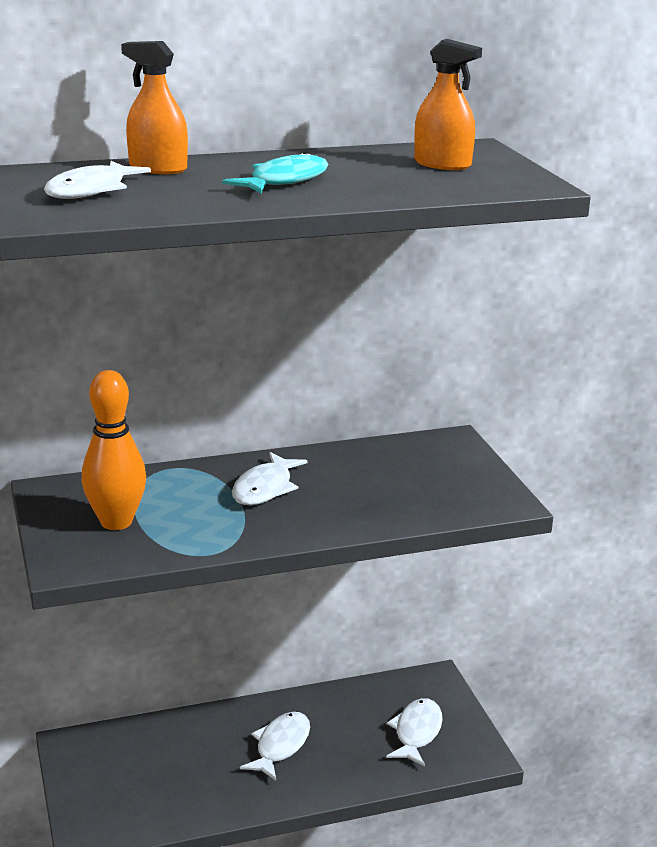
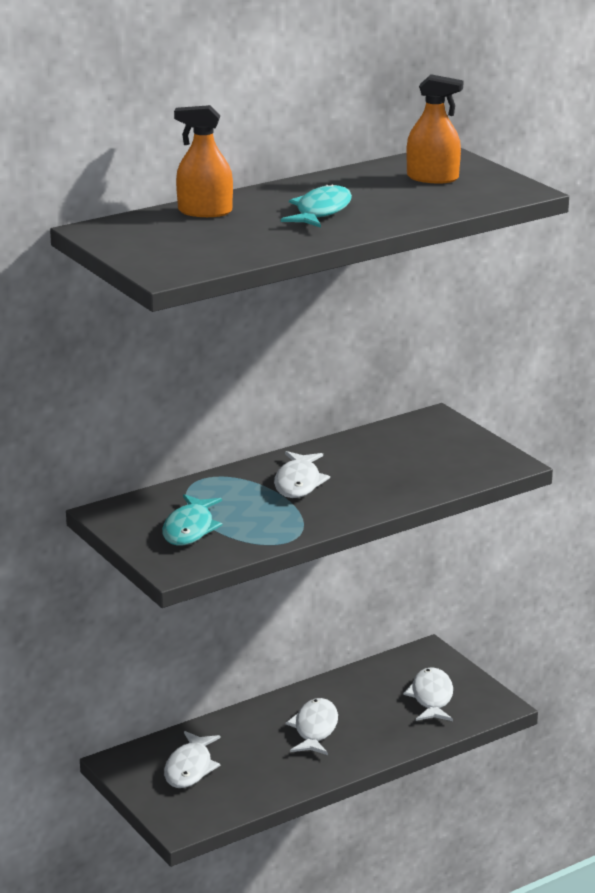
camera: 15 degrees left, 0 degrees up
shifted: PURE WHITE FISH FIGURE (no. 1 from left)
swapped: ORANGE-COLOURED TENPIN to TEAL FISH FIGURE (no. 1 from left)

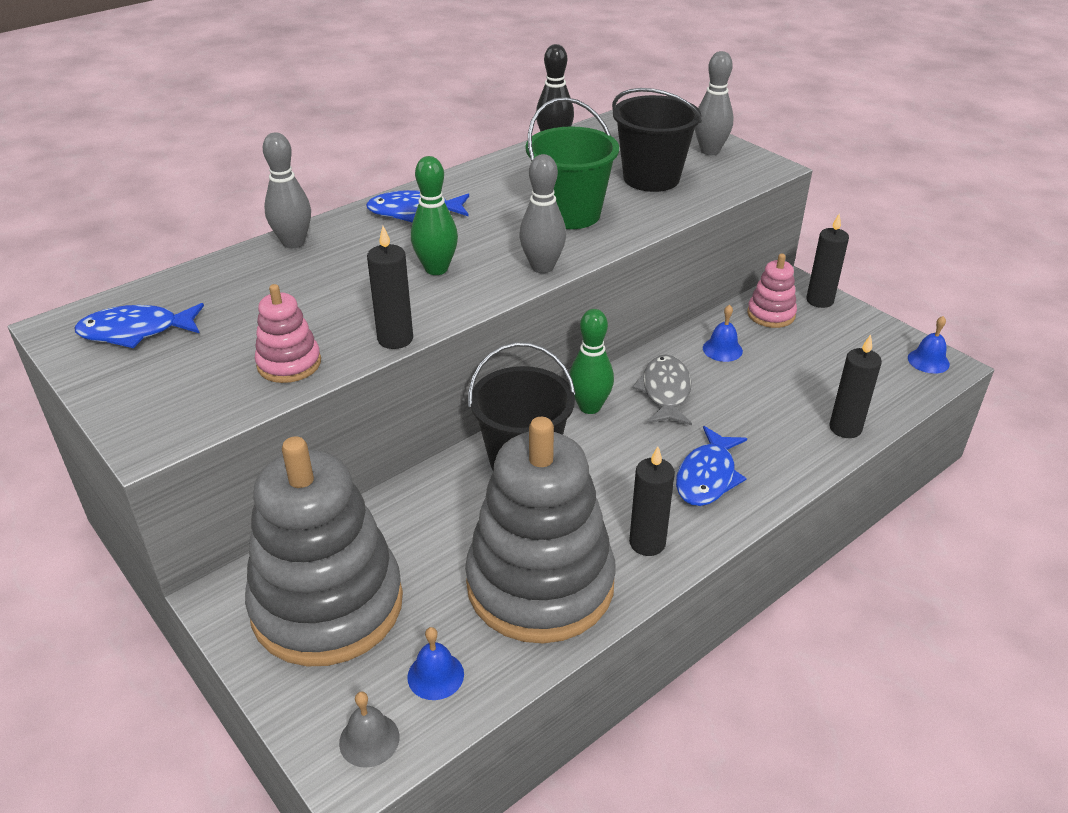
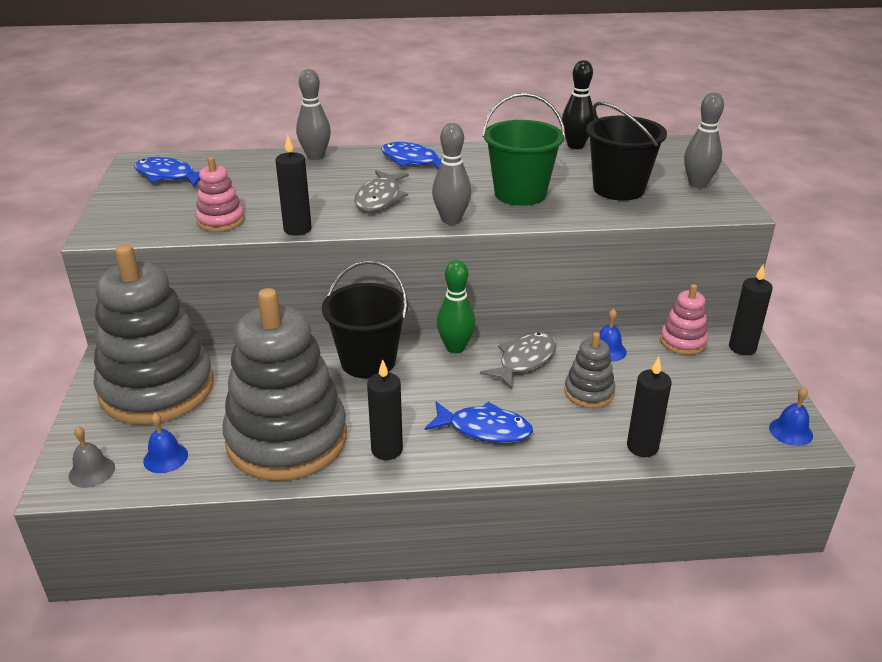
camera: 35 degrees right, 5 degrees down
new: GREY RING STACKER (no. 3 from left)
swapped: EMERALD TENPIN (no. 1 from left) to GREY FISH FIGURE (no. 1 from left)
rotated: COBALT FISH FIGURE (no. 3 from left) 135 degrees counterclockwise

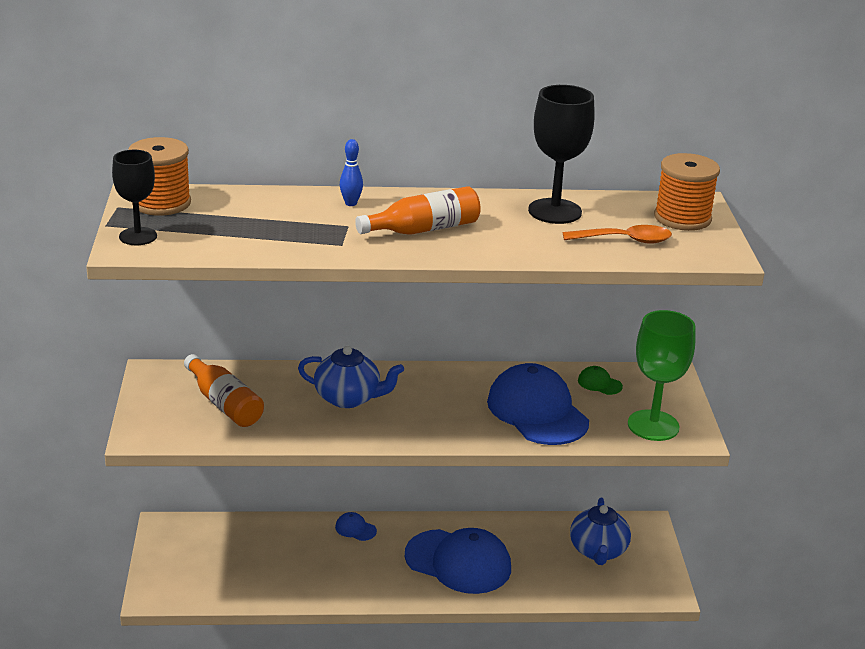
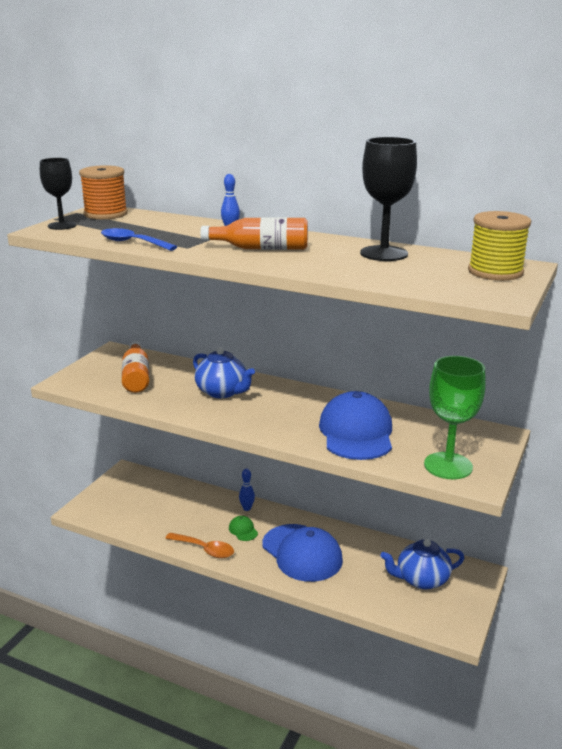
camera: 30 degrees right, 5 degrees down
new: COBALT SPOON
shifted: ORANGE-COLOURED SPOON; EMERALD BASEBALL CAP
swapped: COBALT BASEBALL CAP (no. 1 from left) to COBALT TENPIN (no. 2 from left)
repainted: ORANGE-COLOURED BOBBIN (no. 2 from left) to GOLDEN BOBBIN
rotated: COBALT TEA POT (no. 2 from left) 45 degrees clockwise

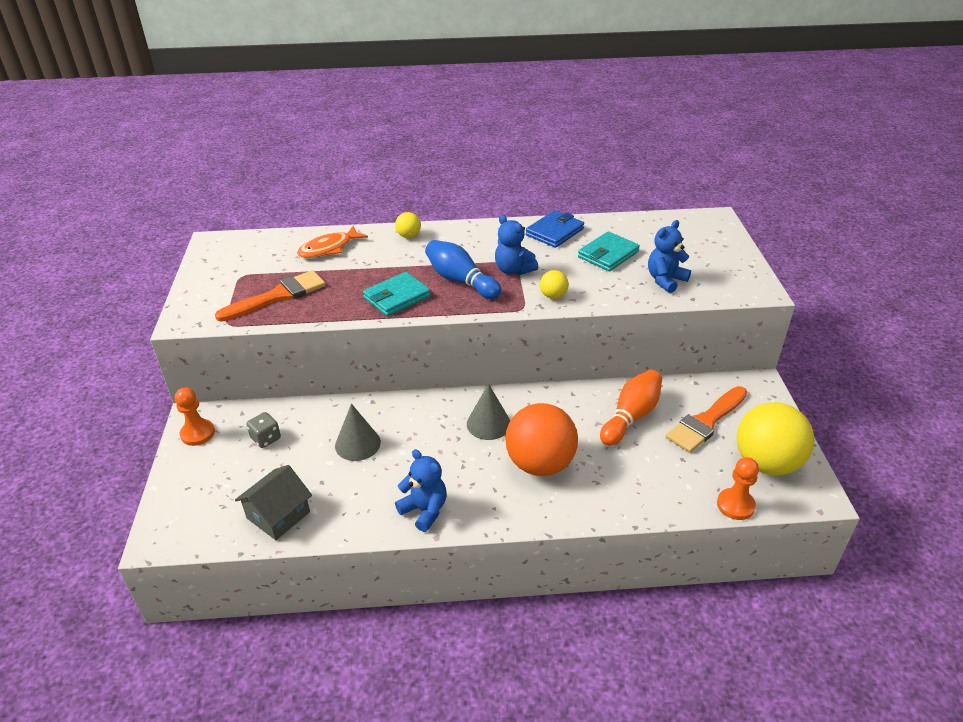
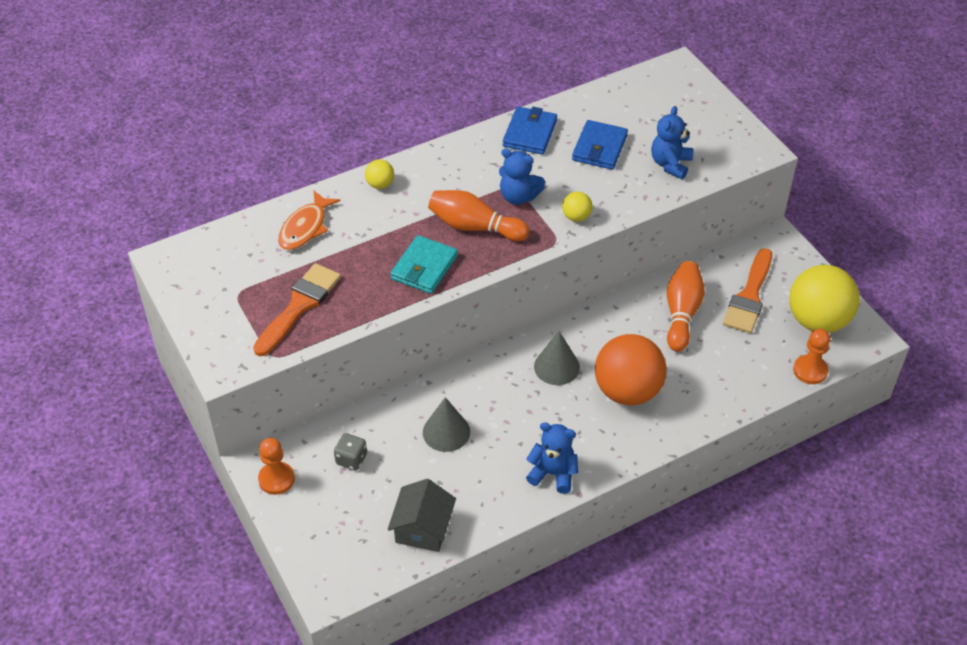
camera: 25 degrees left, 10 degrees up
repainted: TEAL BILLFOLD (no. 2 from left) to COBALT BILLFOLD (no. 2 from left); COBALT TENPIN to ORANGE-COLOURED TENPIN (no. 1 from left)

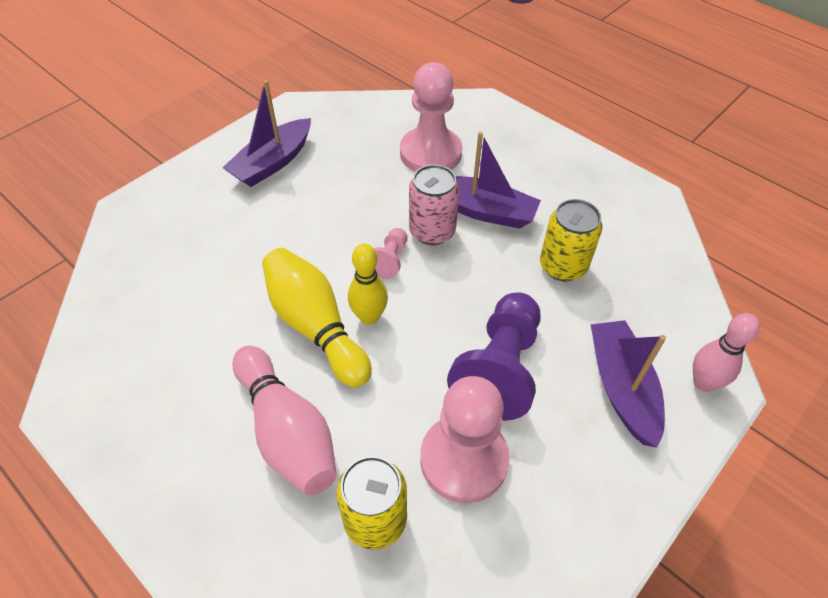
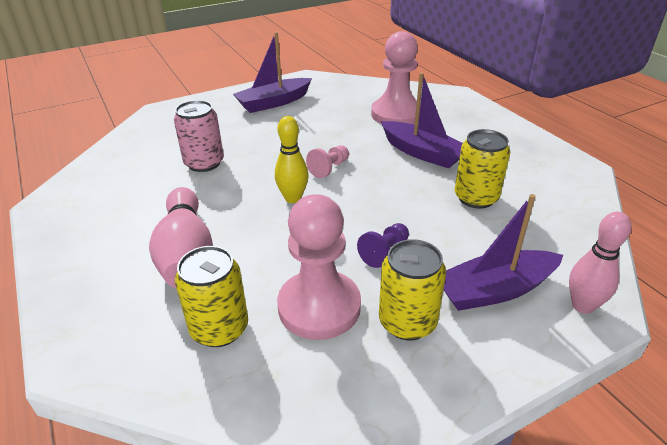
camera: 20 degrees right, 15 degrees down
gone: GOLDEN TENPIN (no. 1 from left)
new: GOLDEN TIN (no. 2 from left)
shifted: PINK TIN
rotated: ROYAL PURPLE SAILBOAT (no. 3 from left) 120 degrees counterclockwise
scaled: ROYAL PURPLE GAME PAWN x0.48

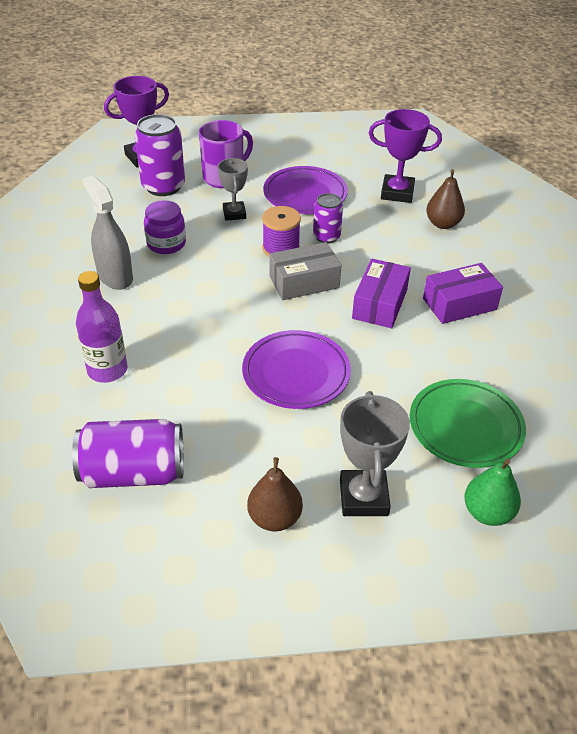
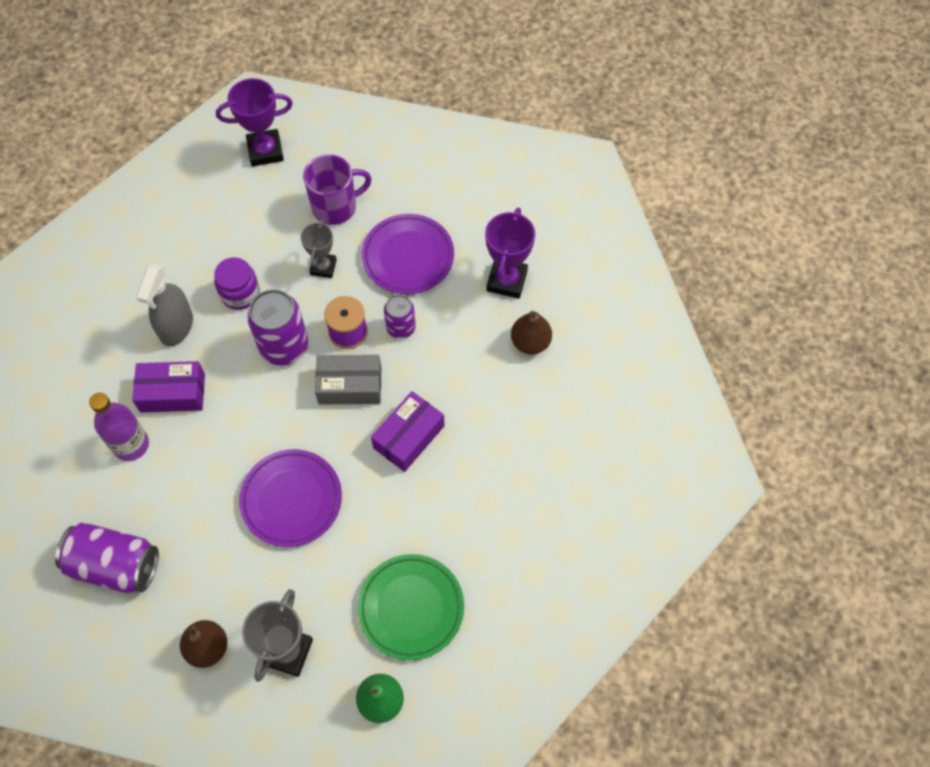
camera: 20 degrees right, 20 degrees up
shifted: ROYAL PURPLE TIN (no. 2 from left); ROYAL PURPLE BOX (no. 2 from left in the first image) to ROYAL PURPLE BOX (no. 1 from left)
rotated: ROYAL PURPLE PRIZE CUP (no. 2 from left) 75 degrees clockwise; GREY SPRAY BOTTLE 150 degrees counterclockwise

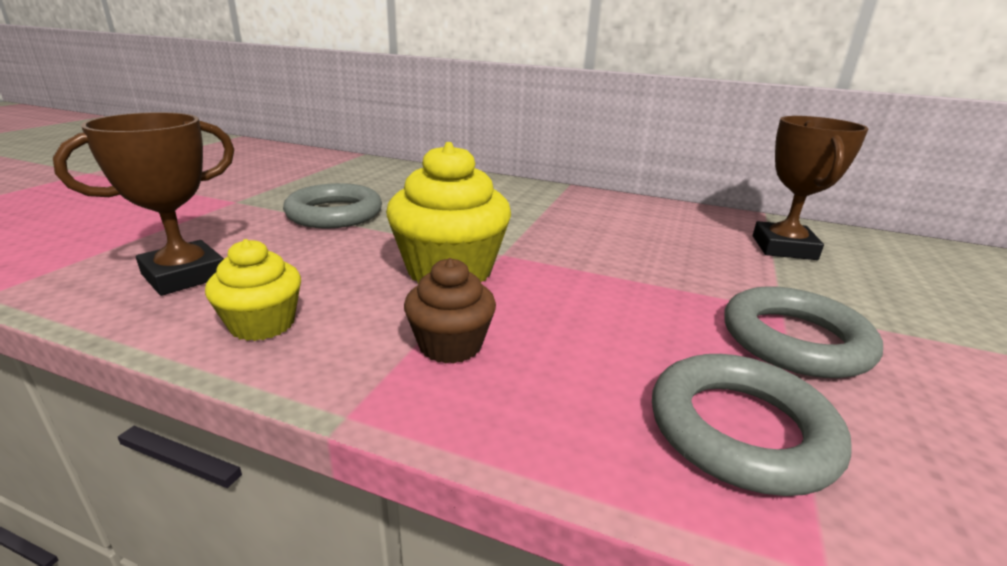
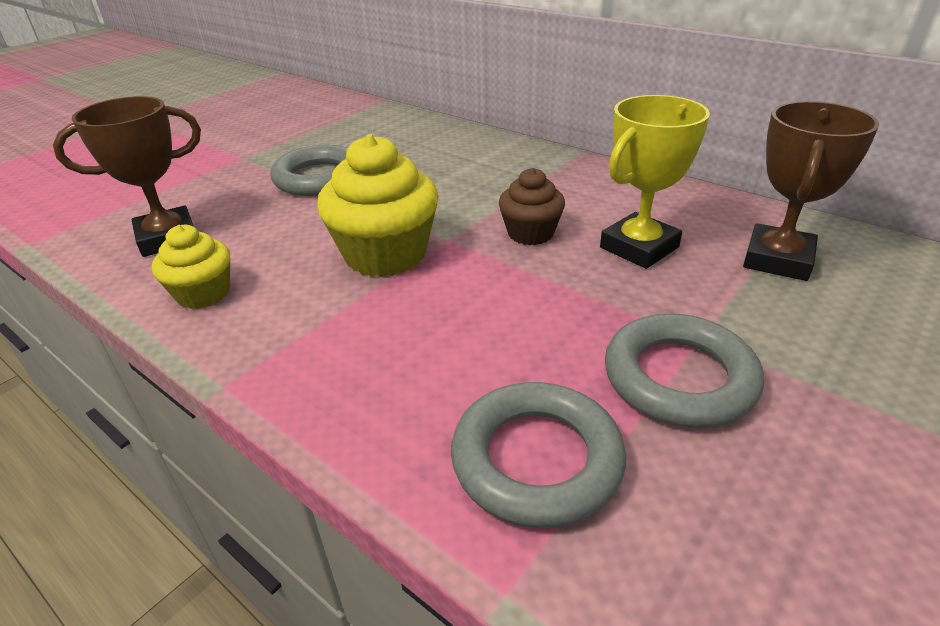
camera: 20 degrees right, 10 degrees up
new: GOLDEN PRIZE CUP
shifted: RUSSET MUFFIN

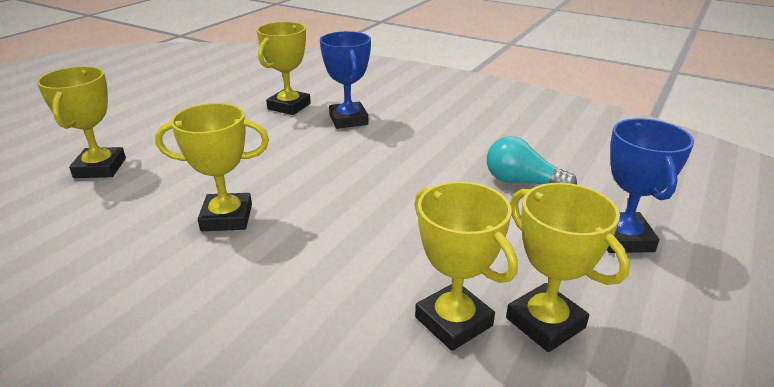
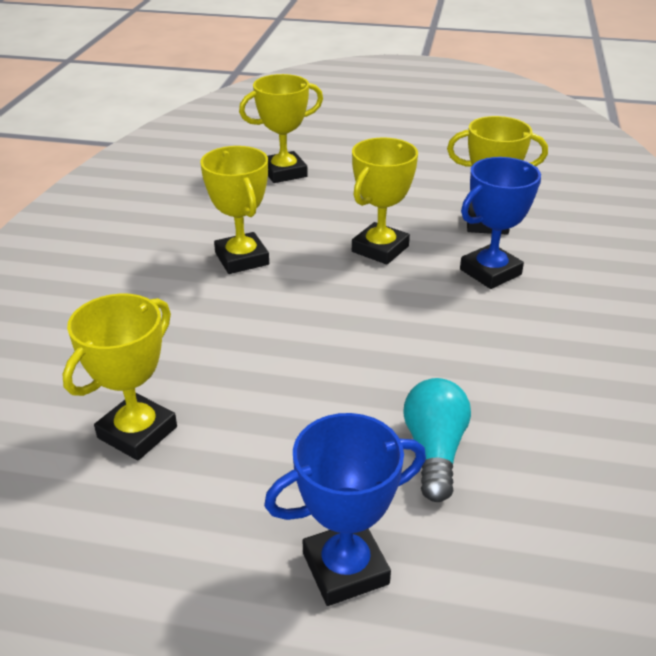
camera: 70 degrees right, 5 degrees up
shifted: GOLDEN PRIZE CUP (no. 5 from left in the first image) to GOLDEN PRIZE CUP (no. 4 from left)

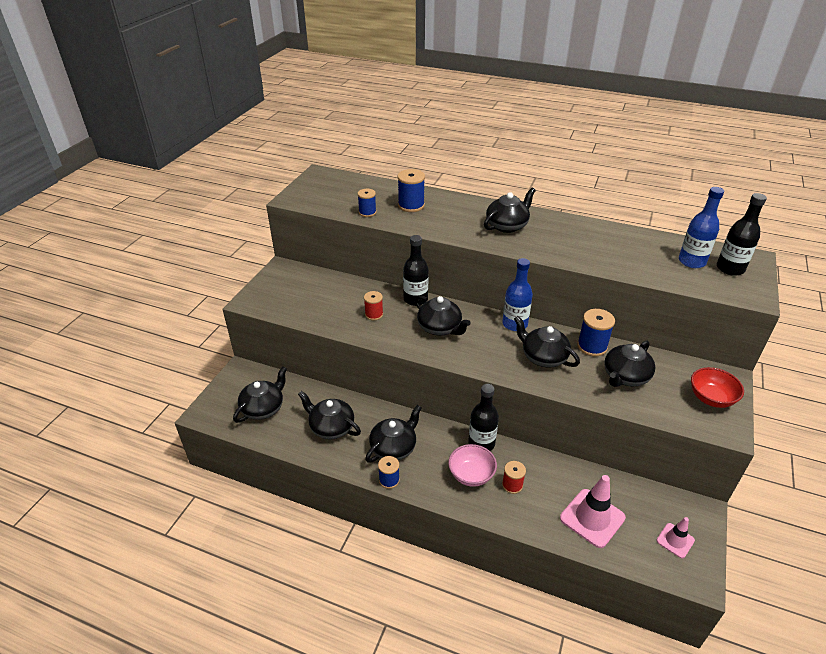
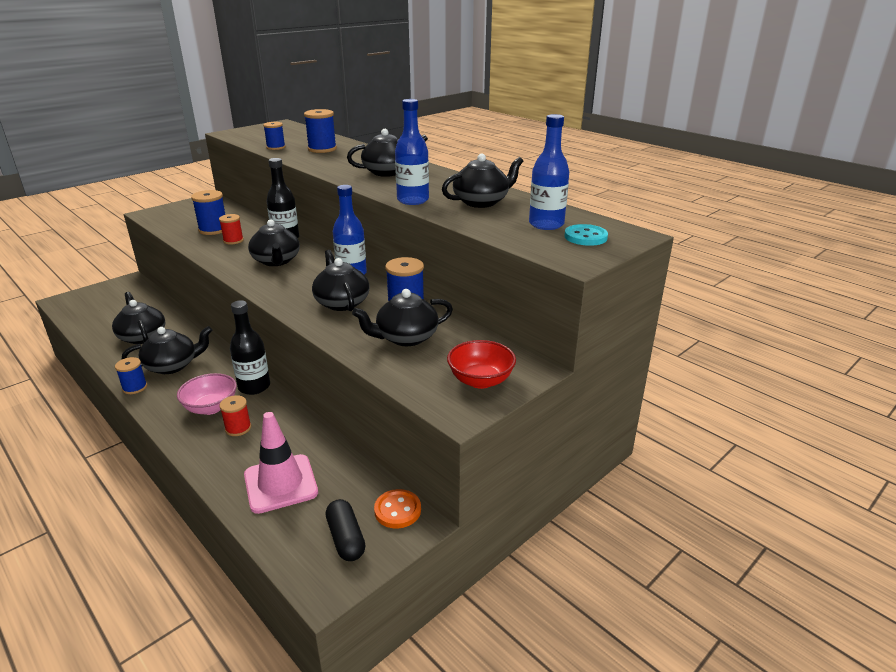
camera: 25 degrees right, 10 degrees down
new: COBALT BOTTLE (no. 2 from left); COBALT BOBBIN (no. 2 from left); ORANGE-COLOURED SHIRT BUTTON
shifted: EBONY TEA POT (no. 1 from left in the first image) to EBONY TEA POT (no. 7 from left)
swapped: EBONY BOTTLE (no. 3 from left) to TEAL SHIRT BUTTON; PINK TRAFFIC CONE (no. 2 from left) to EBONY CAPSULE

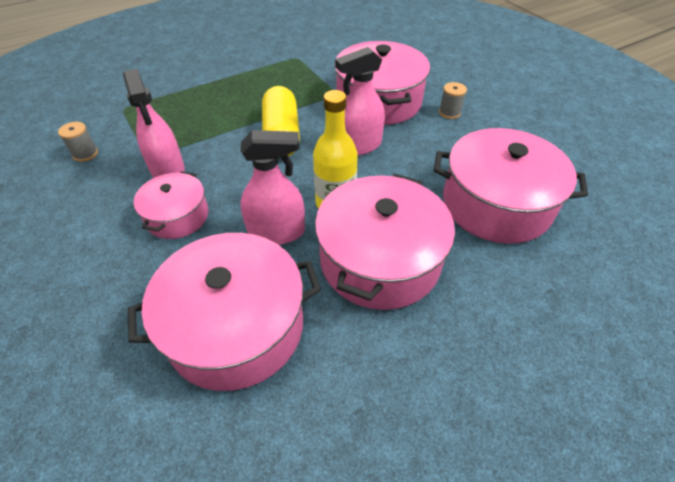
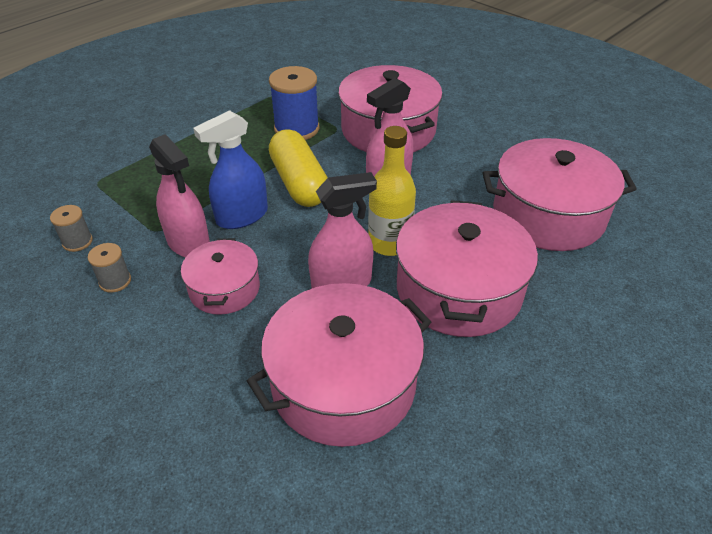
camera: 15 degrees left, 5 degrees down
new: COBALT BOBBIN; COBALT SPRAY BOTTLE
shifted: GREY BOBBIN (no. 2 from left)

